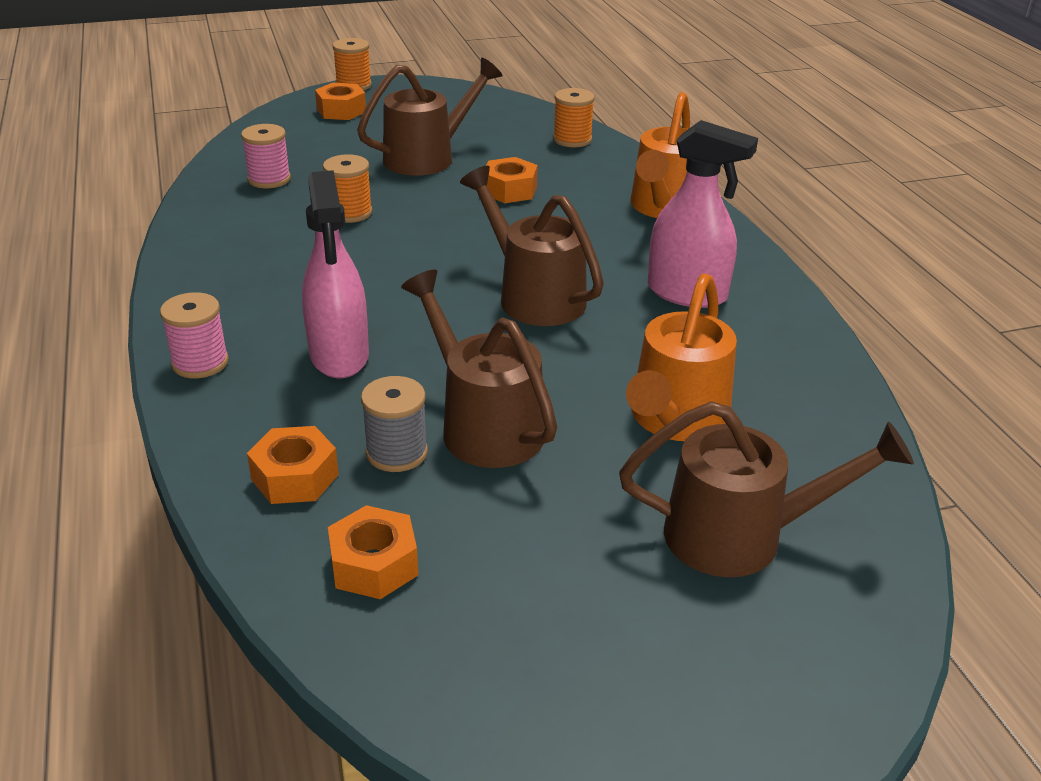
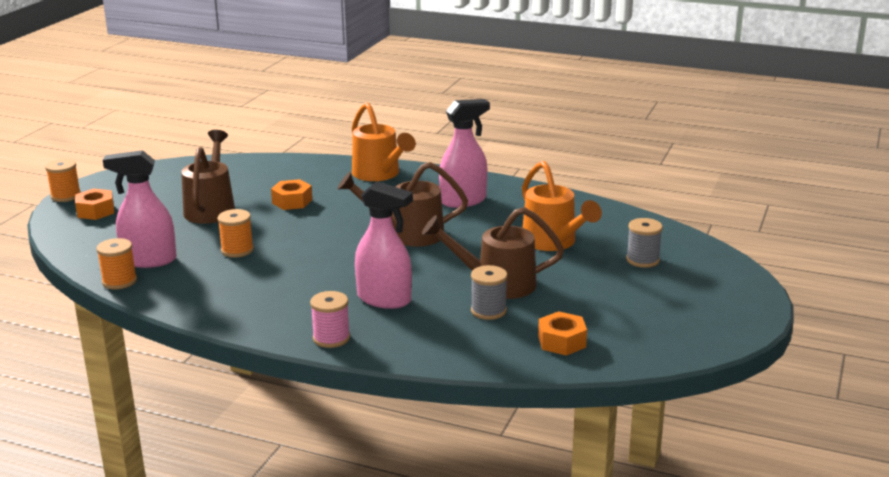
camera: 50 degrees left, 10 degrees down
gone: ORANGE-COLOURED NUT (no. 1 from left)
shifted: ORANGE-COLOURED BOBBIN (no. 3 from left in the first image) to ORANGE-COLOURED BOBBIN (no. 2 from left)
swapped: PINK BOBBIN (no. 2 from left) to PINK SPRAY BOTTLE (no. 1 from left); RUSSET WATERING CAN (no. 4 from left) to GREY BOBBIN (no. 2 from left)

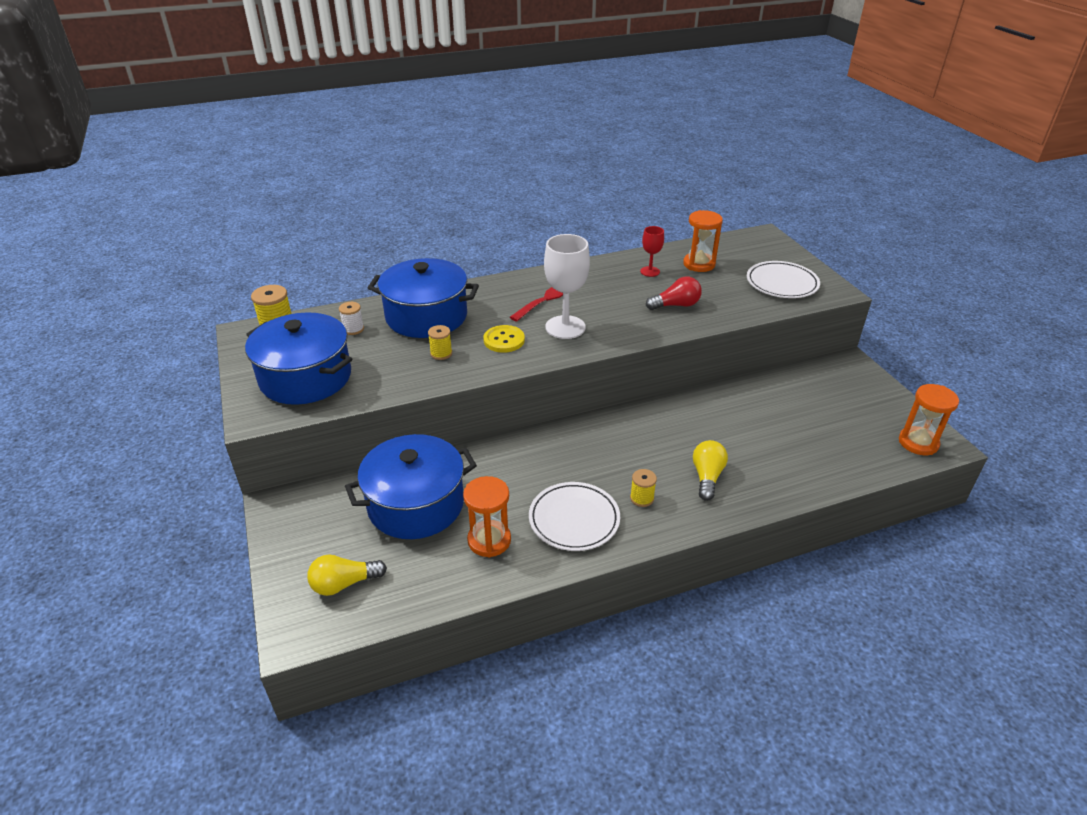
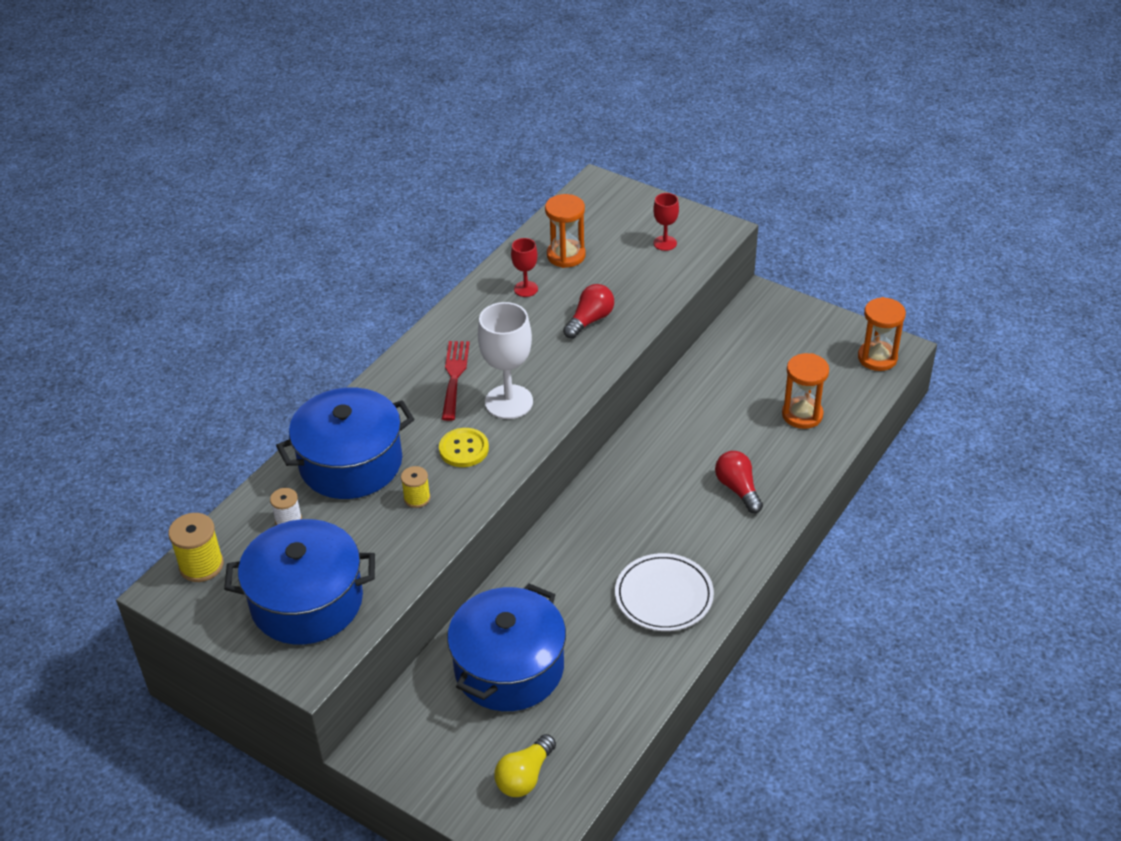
camera: 35 degrees left, 5 degrees up
gone: GOLDEN BOBBIN (no. 3 from left)
shifted: ORANGE-COLOURED SAND TIMER (no. 1 from left in the first image) to ORANGE-COLOURED SAND TIMER (no. 2 from left)
swapped: PURE WHITE DINNER PLATE (no. 2 from left) to CRIMSON WINE GLASS (no. 2 from left)
repainted: GOLDEN LIGHT BULB (no. 2 from left) to CRIMSON LIGHT BULB (no. 2 from left)

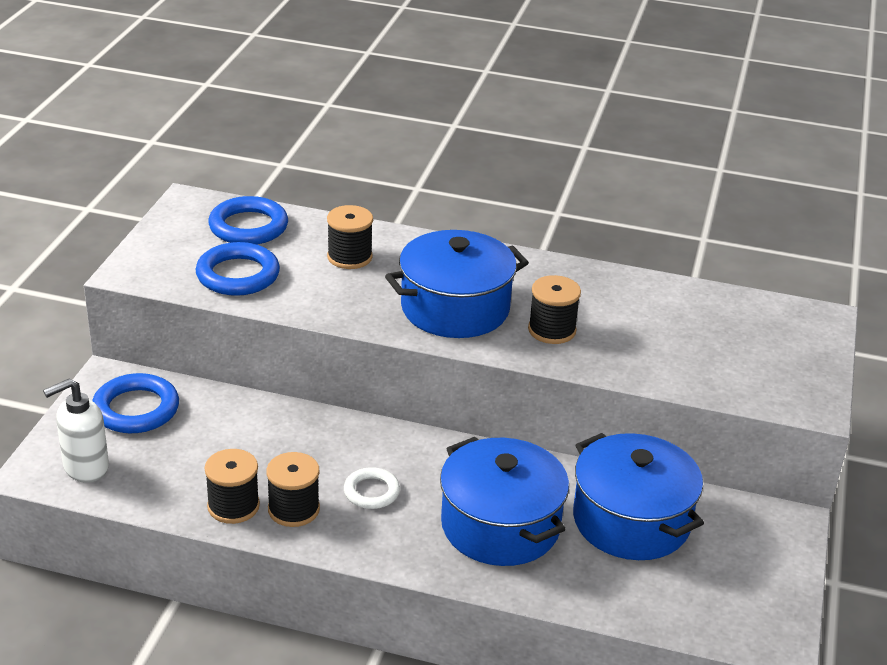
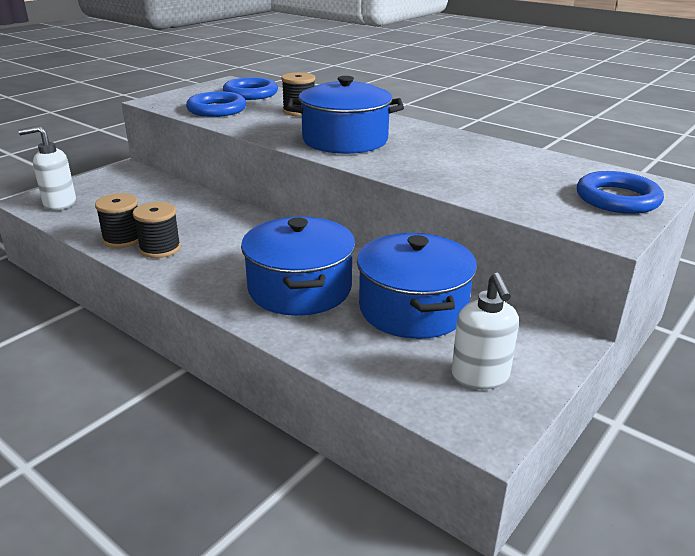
camera: 25 degrees right, 5 degrees down
gone: EBONY BOBBIN (no. 4 from left); PURE WHITE TORUS
new: PURE WHITE SOAP DISPENSER (no. 2 from left)
shifted: COBALT TORUS (no. 1 from left in the first image) to COBALT TORUS (no. 3 from left)

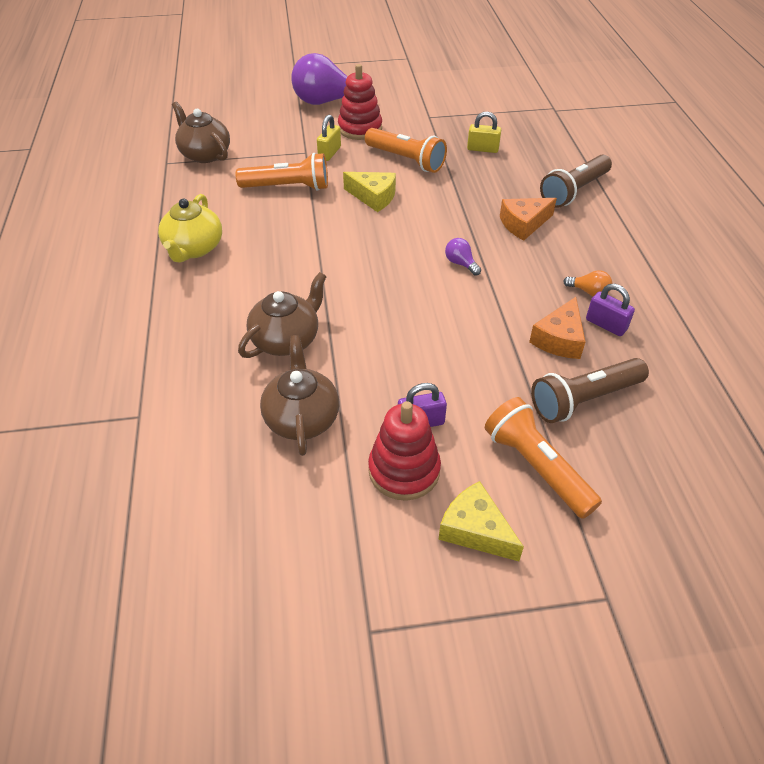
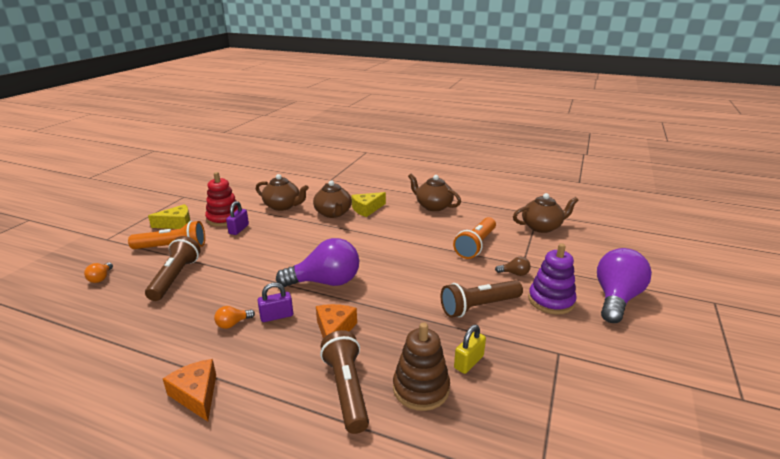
camera: 120 degrees right, 20 degrees down
new: ORANGE-COLOURED LIGHT BULB (no. 1 from left); RUSSET RING STACKER
shifted: GOLDEN CHEESE (no. 1 from left in the first image) to GOLDEN CHEESE (no. 2 from left); ROYAL PURPLE LOCK (no. 2 from left); ORANGE-COLOURED CHEESE (no. 2 from left in the first image) to ORANGE-COLOURED CHEESE (no. 1 from left)
swapped: GOLDEN LOCK (no. 1 from left) to RUSSET LIGHT BULB
repainted: CRIMSON RING STACKER (no. 1 from left) to ROYAL PURPLE RING STACKER; ORANGE-COLOURED TORCH (no. 2 from left) to RUSSET TORCH (no. 3 from left); GOLDEN TEA POT to RUSSET TEA POT (no. 3 from left)
scaled: ROYAL PURPLE LIGHT BULB (no. 2 from left in the first image) x2.38

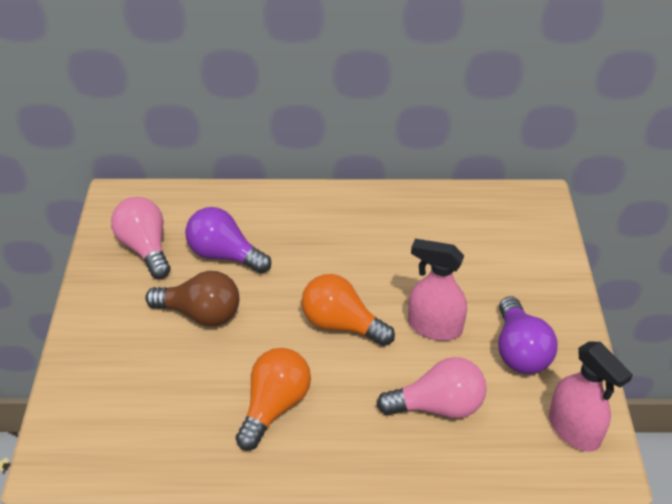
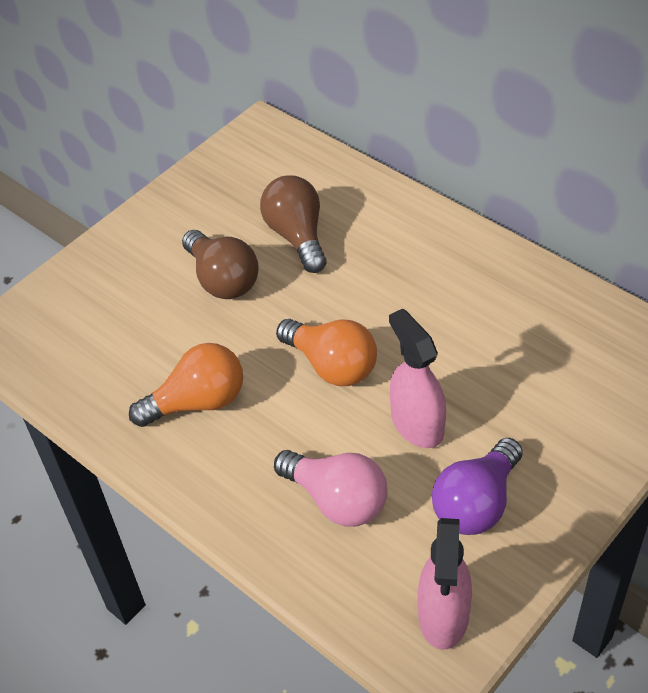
camera: 45 degrees right, 5 degrees up
gone: PINK LIGHT BULB (no. 1 from left)
repainted: ROYAL PURPLE LIGHT BULB (no. 1 from left) to RUSSET LIGHT BULB (no. 2 from left)
rotated: ORANGE-COLOURED LIGHT BULB (no. 2 from left) 150 degrees clockwise

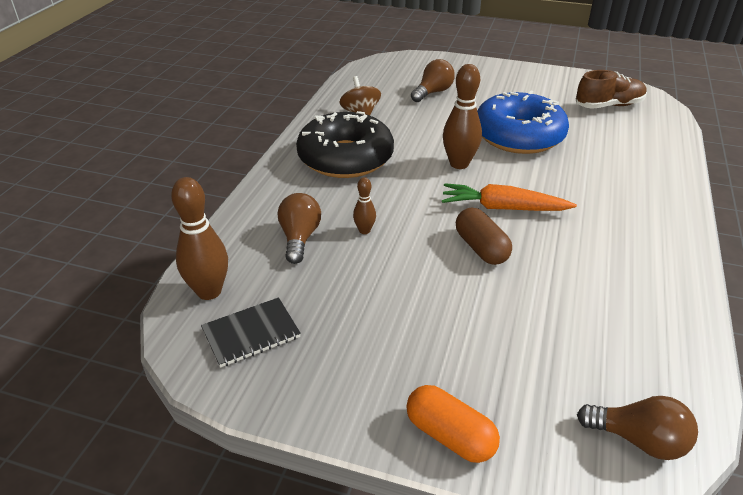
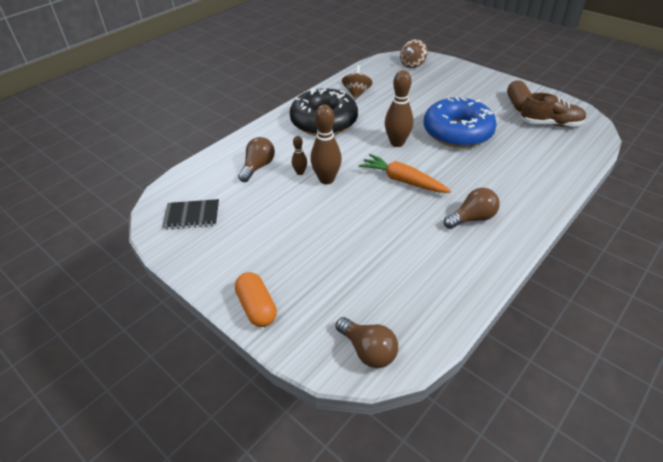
camera: 25 degrees right, 5 degrees up
new: RUSSET SPINNING TOP (no. 2 from left)
shifted: RUSSET LIGHT BULB (no. 2 from left in the first image) to RUSSET LIGHT BULB (no. 3 from left); RUSSET TENPIN (no. 1 from left in the first image) to RUSSET TENPIN (no. 2 from left); RUSSET CAPSULE

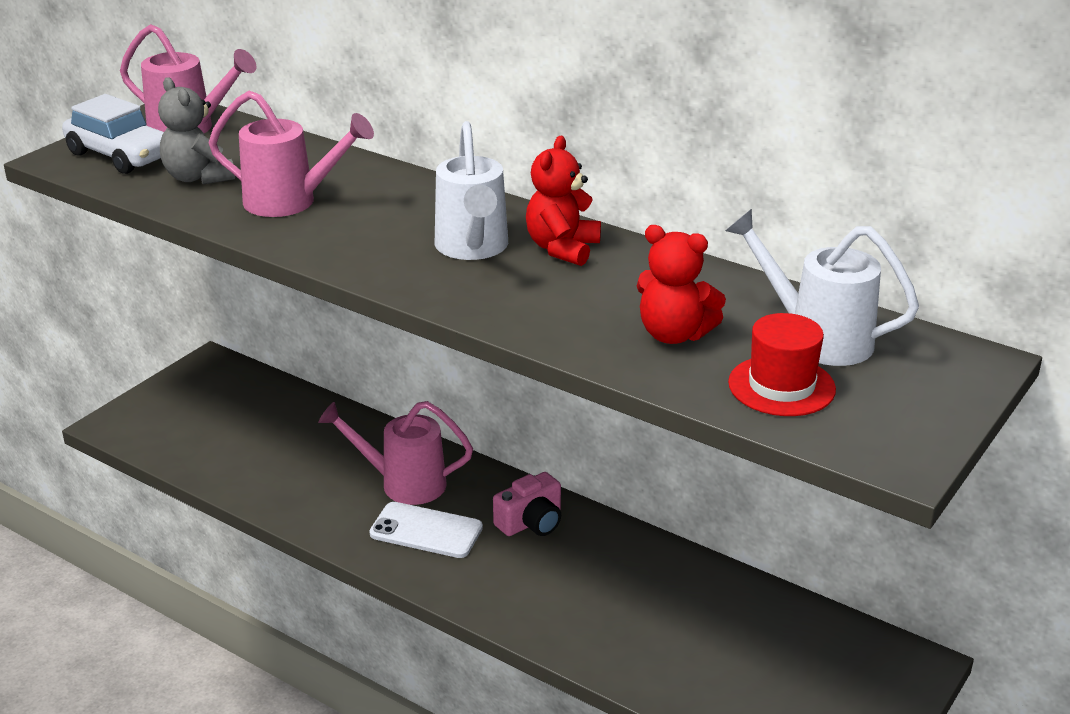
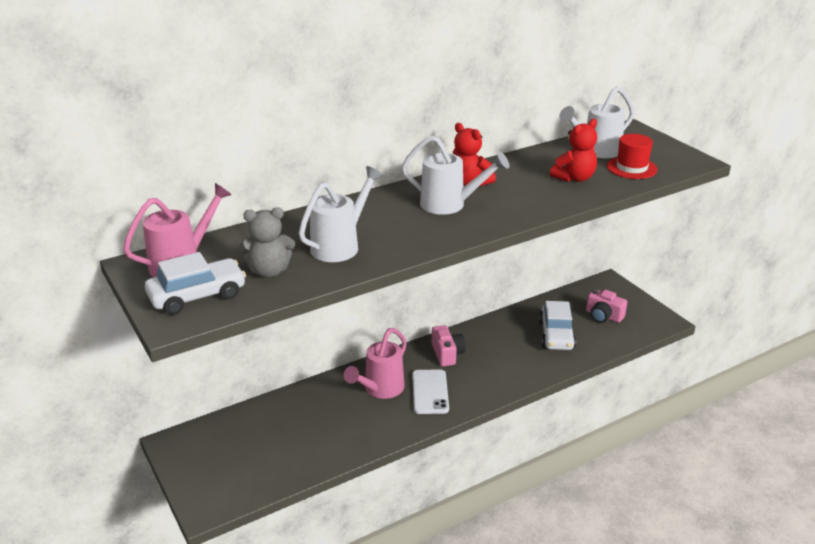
camera: 65 degrees left, 0 degrees up
new: PINK CAMERA (no. 2 from left); PURE WHITE TOY CAR (no. 2 from left)
repainted: PINK WATERING CAN (no. 2 from left) to PURE WHITE WATERING CAN (no. 1 from left)
rotated: PURE WHITE SMARTPHONE 45 degrees counterclockwise

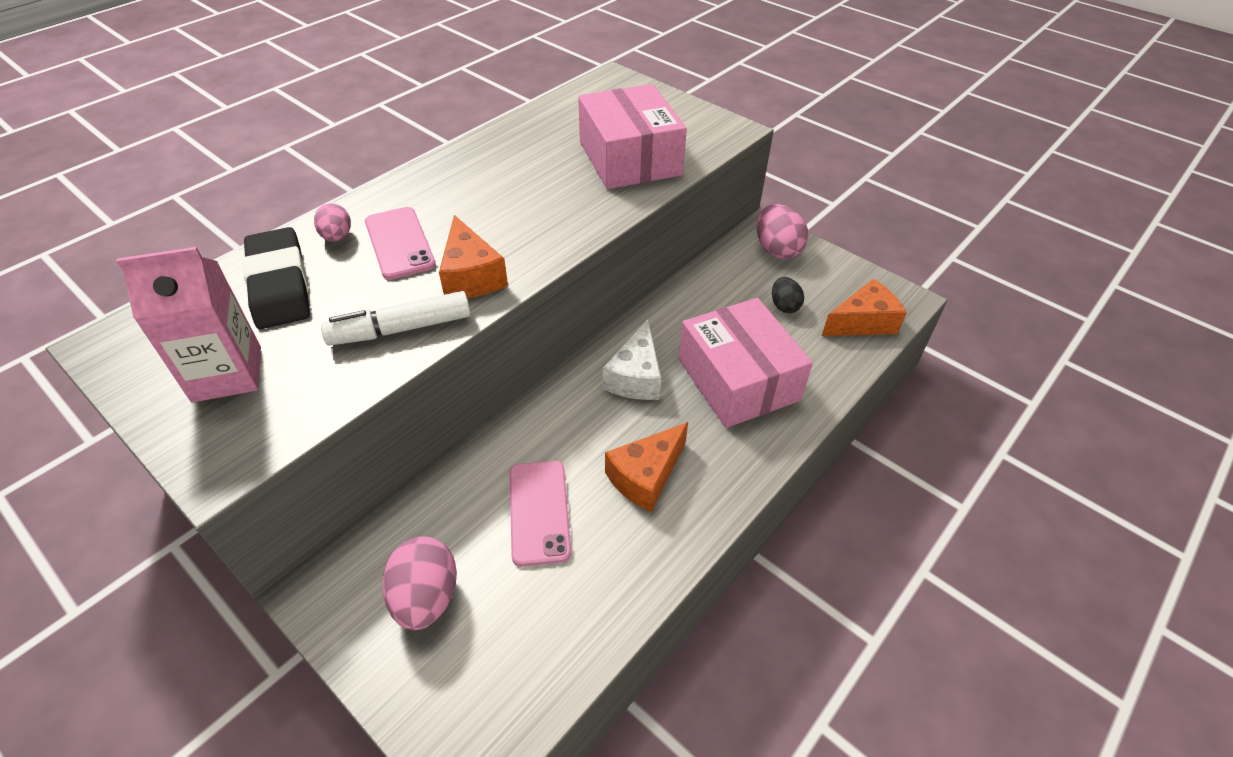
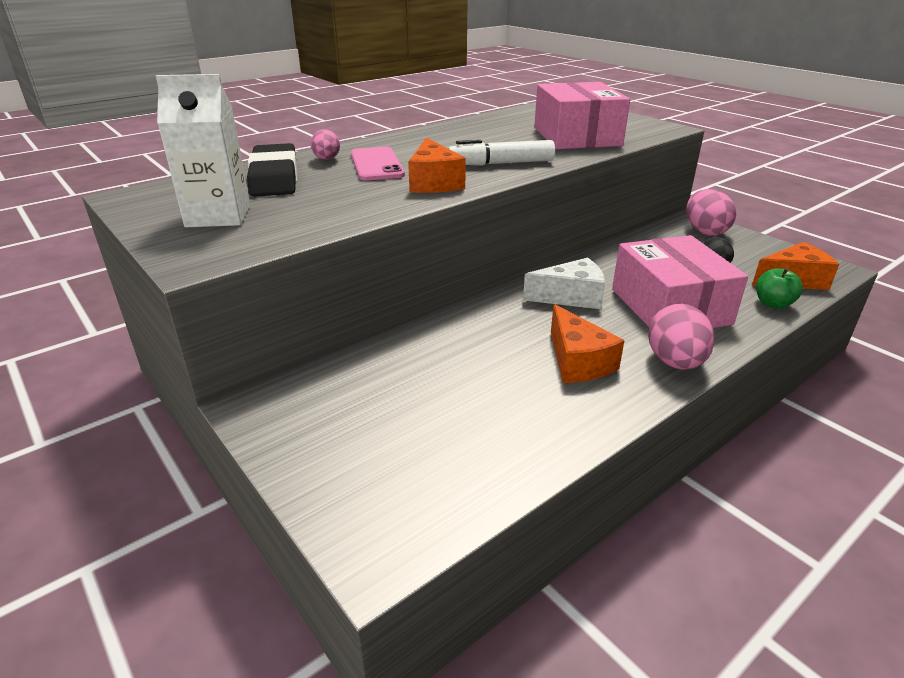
camera: 10 degrees right, 15 degrees down
gone: PINK SMARTPHONE (no. 2 from left)
new: EMERALD APPLE
shifted: PURE WHITE MARKER PEN; PINK EGG SHAPE (no. 2 from left)
repainted: PINK MILK CARTON to PURE WHITE MILK CARTON
rotated: PURE WHITE CHEESE 120 degrees counterclockwise; ORANGE-COLOURED CHEESE (no. 2 from left) 75 degrees counterclockwise

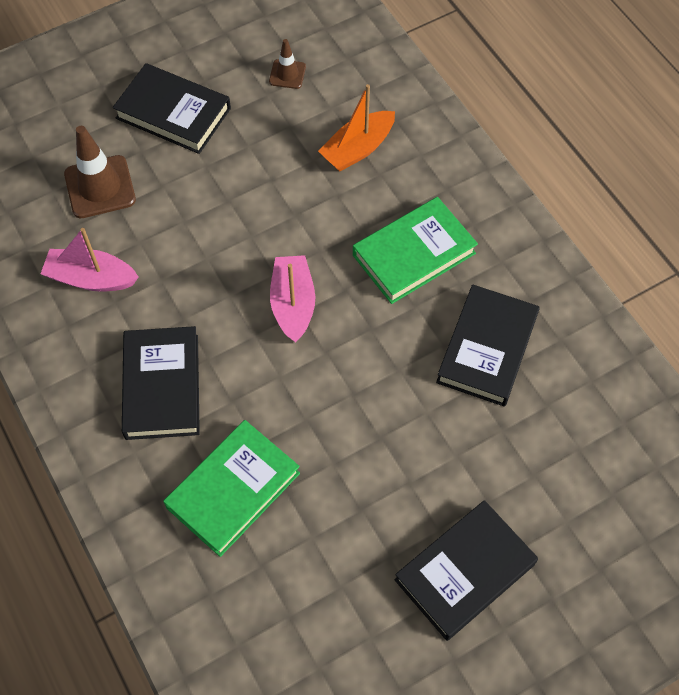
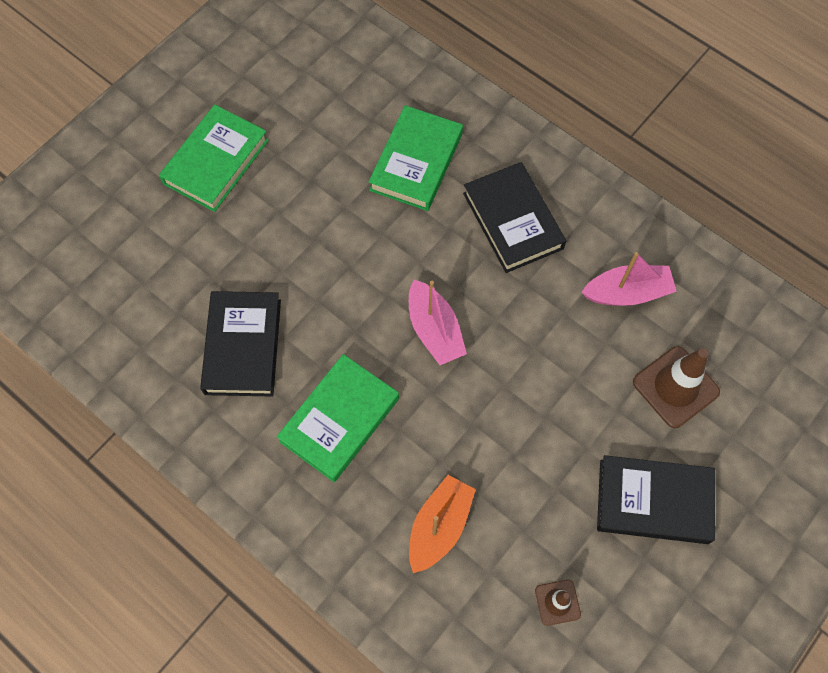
camera: 160 degrees right, 5 degrees up
repainted: EBONY BOOK (no. 3 from left) to EMERALD BOOK (no. 1 from left)

